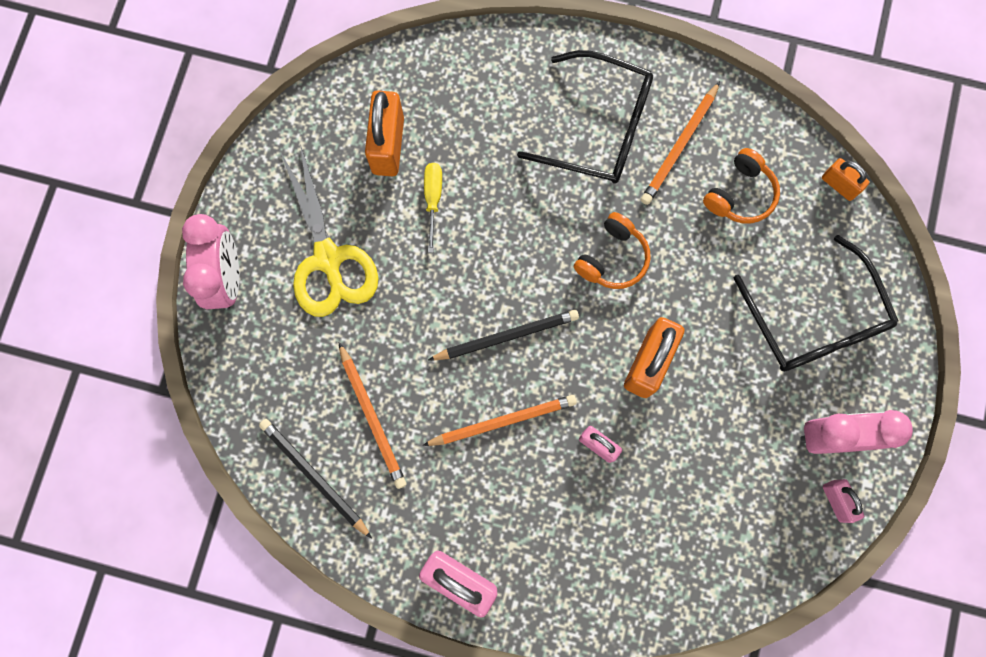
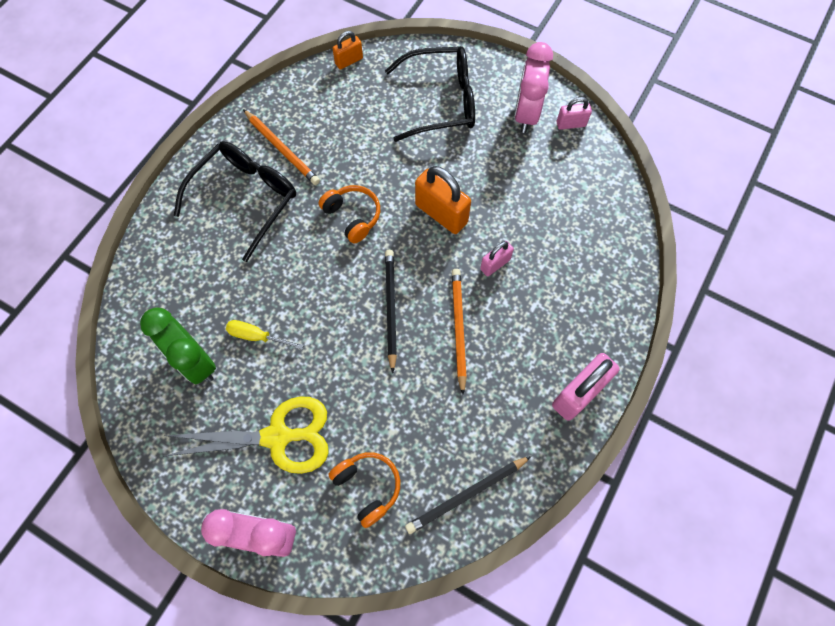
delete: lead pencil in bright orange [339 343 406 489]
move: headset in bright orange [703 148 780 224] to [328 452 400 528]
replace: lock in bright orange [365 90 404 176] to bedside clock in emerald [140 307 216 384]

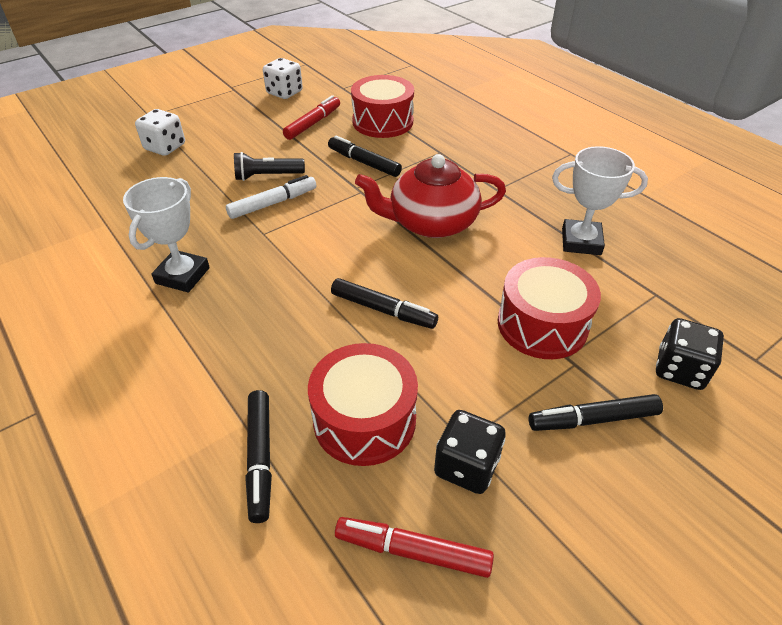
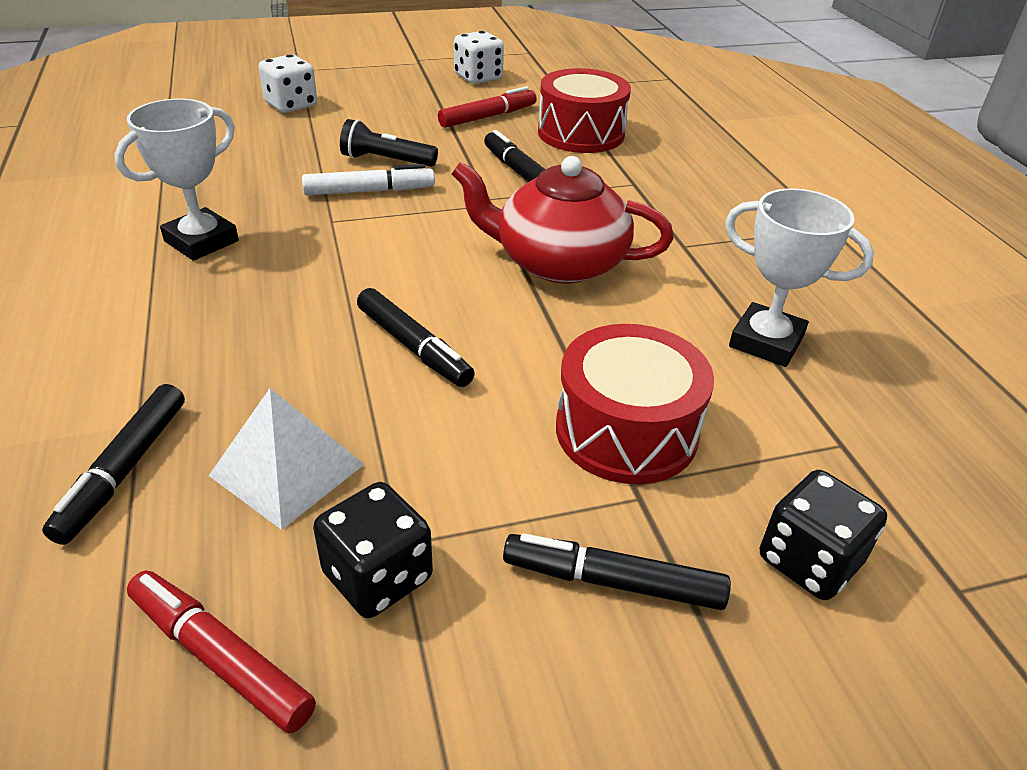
replace: drum in red [308 343 418 466] to solid pyramid in snow-white [209 388 365 530]

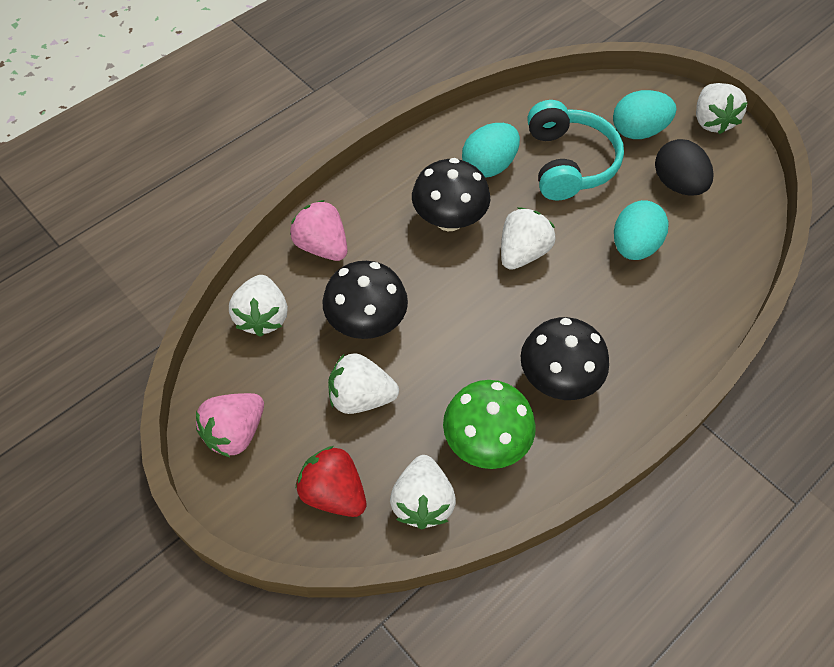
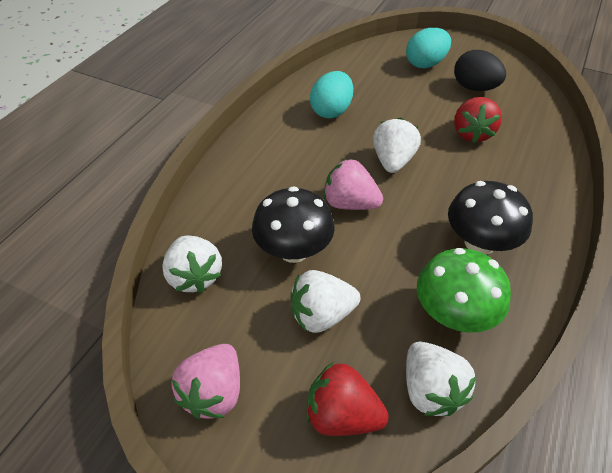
delete: mushroom in black [412 158 490 231]; headset in aqua [527 100 624 200]; strawberry in snow-white [696 83 747 134]
move: strawberry in rose-pink [290 200 347 261] to [324 159 383 210]
replace: egg in aqua [614 200 669 260] to strawberry in red [454 97 502 143]

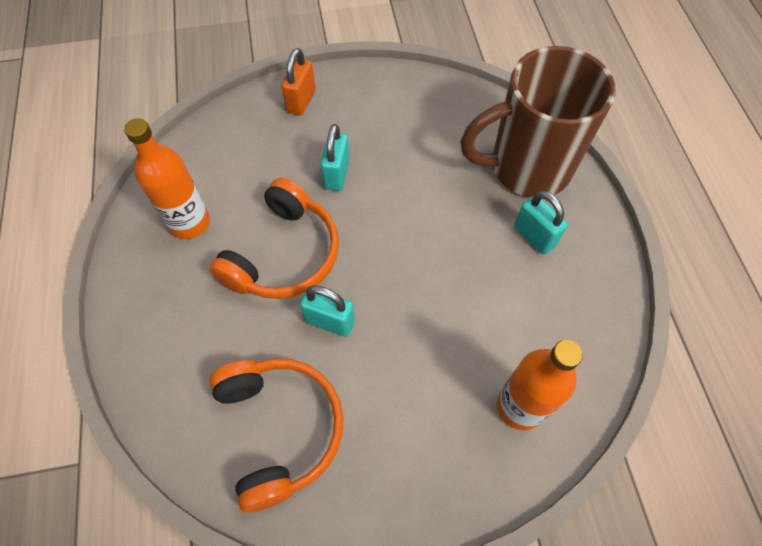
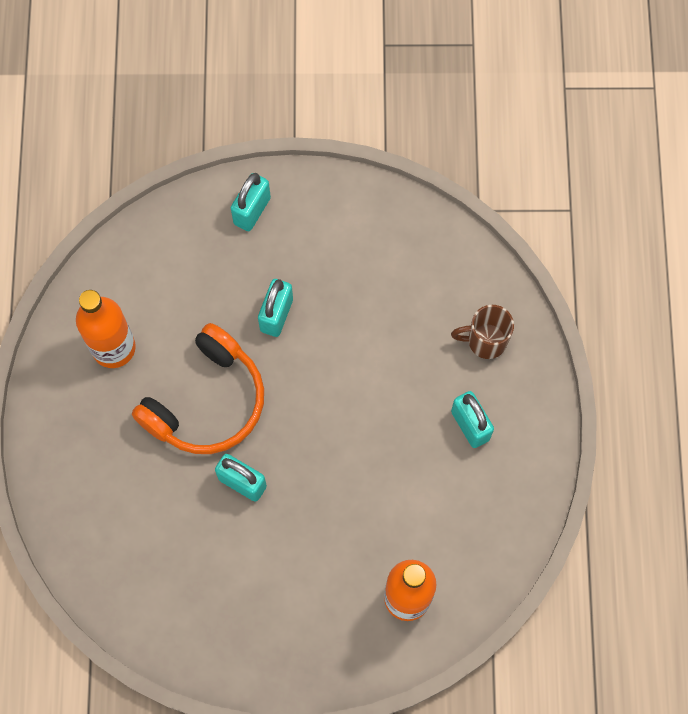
delete: headset in bright orange [209 358 344 513]
recolor: lock in bright orange [281 48 316 116] to lock in aqua [231 173 271 231]
resize: coffee mug in brown [460 46 616 197] = [451 305 514 359] x0.43

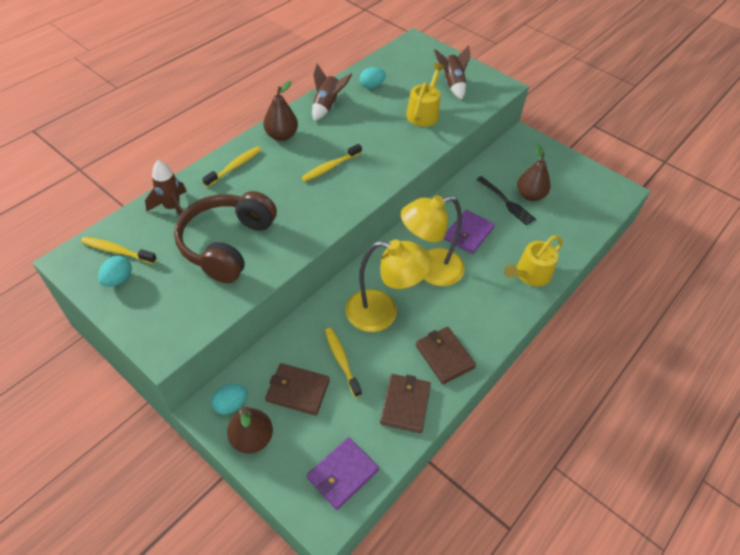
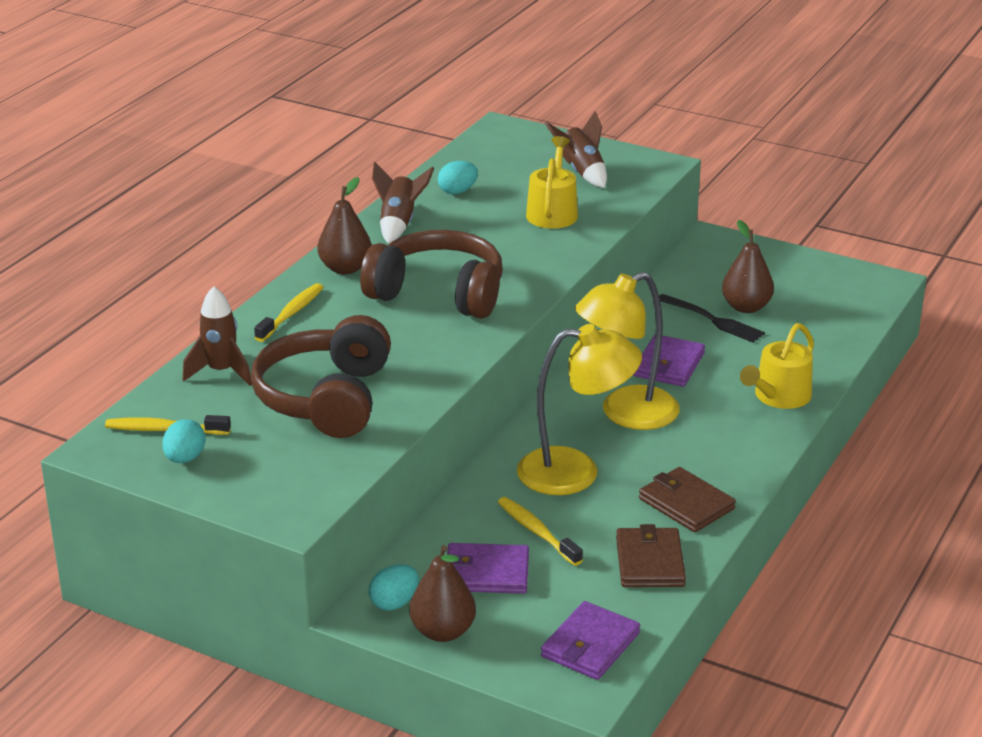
replace: tooth brush in yellow [301 144 362 182] to headset in brown [360 230 503 318]
recolor: wallet in brown [265 363 330 416] to wallet in violet [447 543 529 594]

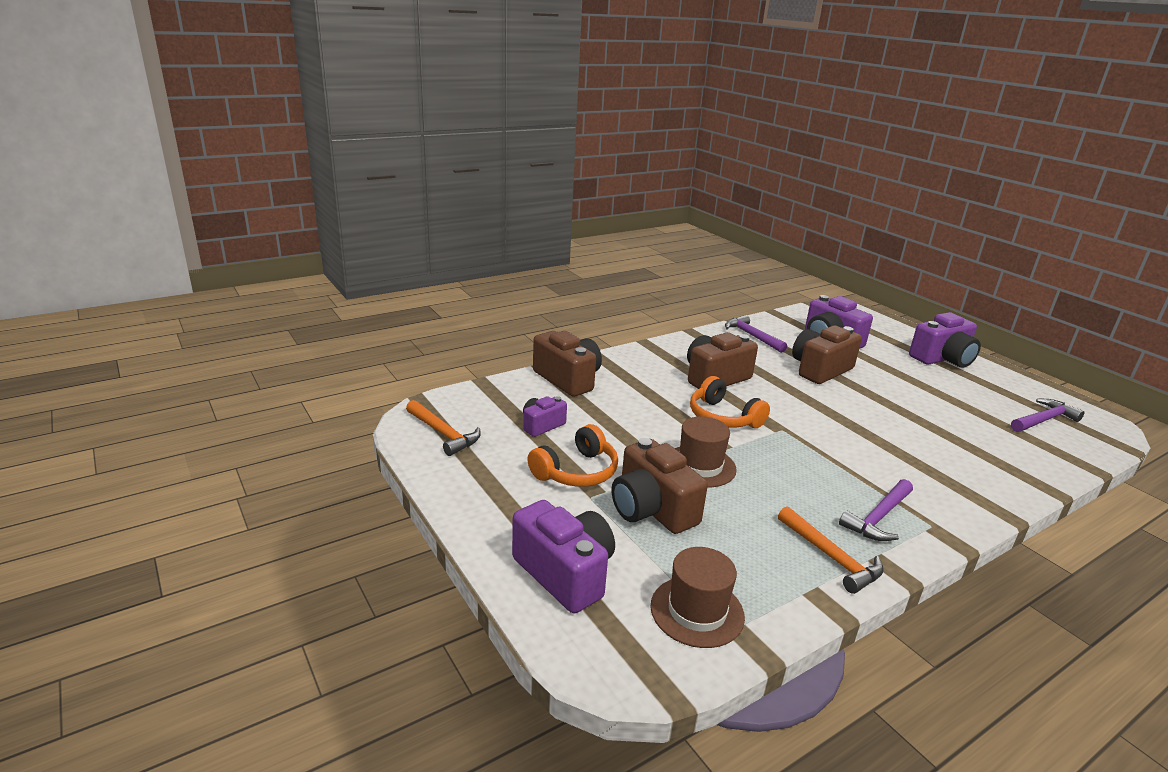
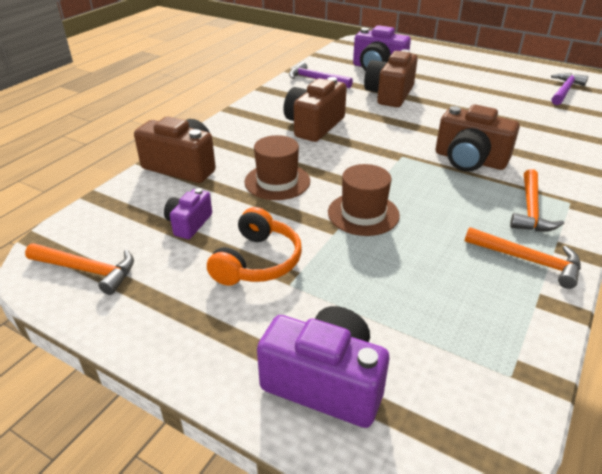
delete: headset in bright orange [690 376 770 428]; photo camera in violet [909 312 981 368]
move: photo camera in brown [611 438 708 534] to [436 104 520 172]; hat in brown [651 547 745 648] to [244 135 310 200]
recolor: claw hammer in violet [839 479 913 541] to claw hammer in bright orange [510 169 564 231]

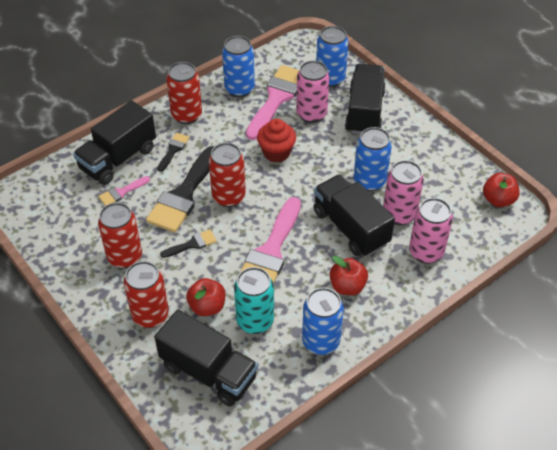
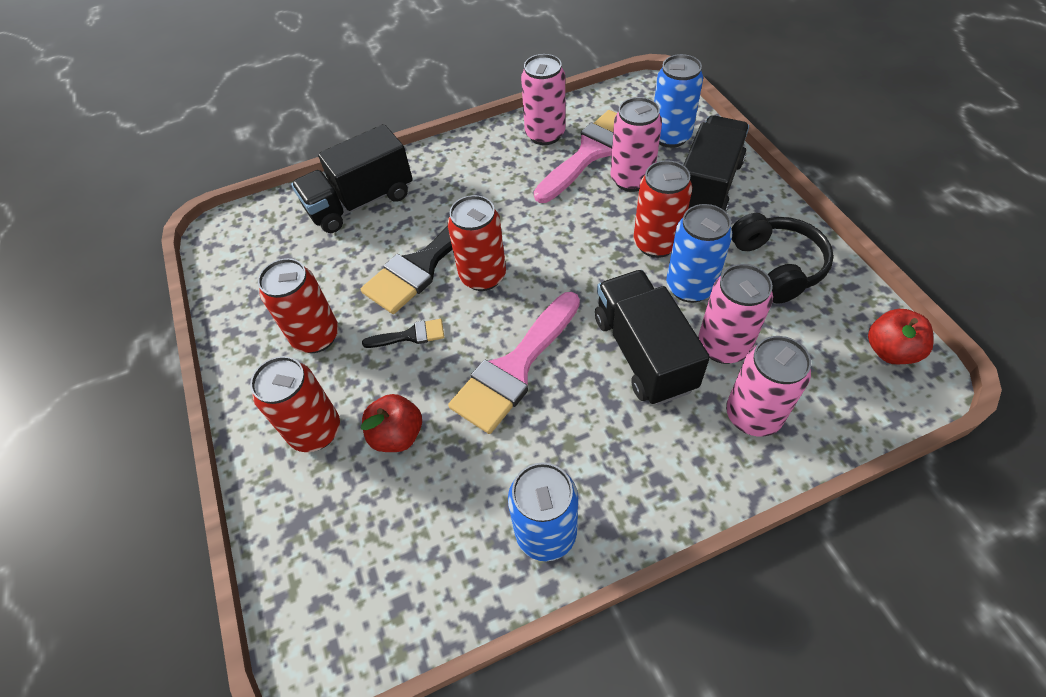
delete: paintbrush in rose-pink [98 176 150 206]; lorry in black [155 310 258 407]; paintbrush in black [157 133 189 172]; soda can in aqua [234 267 274 334]; fairy cake in red [257 119 296 163]; apple in red [330 256 368 295]
insert: headset in black [731 213 834 303]
move: soda can in red [166 62 202 124] to [633 160 692 258]
recolor: soda can in royal blue [222 36 255 97] to soda can in rose-pink [521 54 566 145]

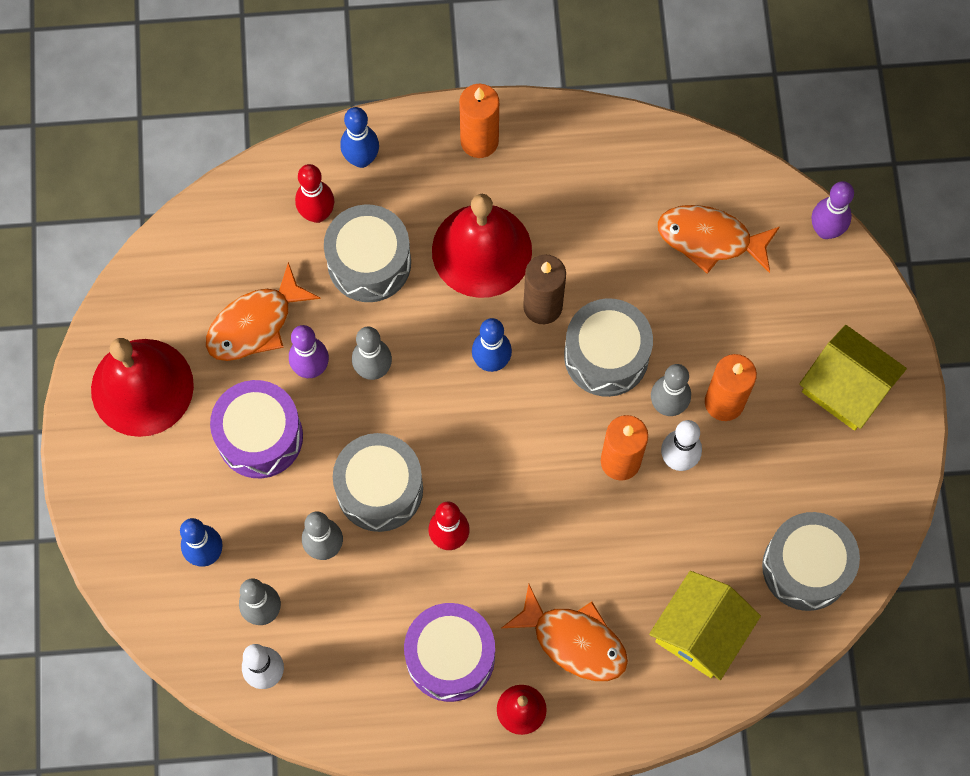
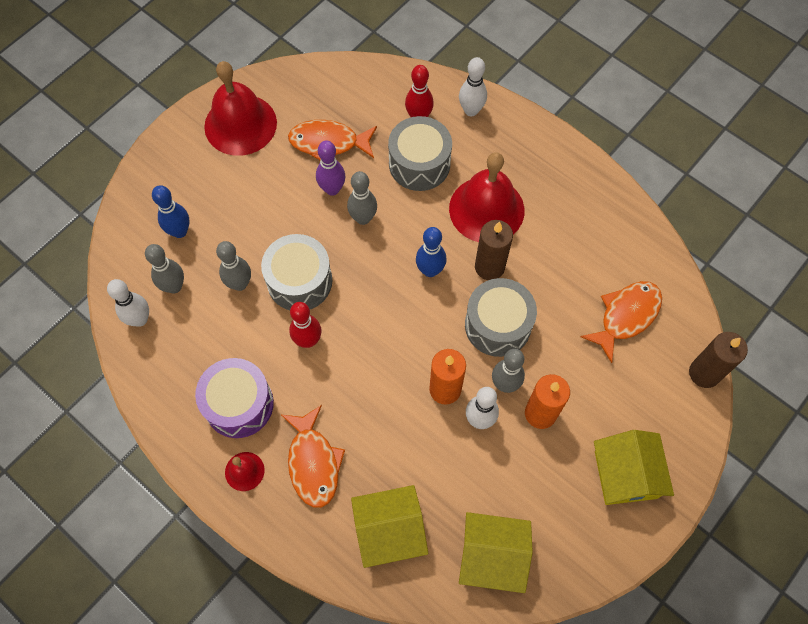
delete: drum in violet [210 380 303 478]; candle in bright orange [459 84 499 158]
replace: drum in gray [762 512 860 611] to house in yellow [459 512 533 593]; skittle in violet [812 181 854 239] to candle in brown [689 332 748 388]
recolor: skittle in royal blue [340 107 379 168] to skittle in snow-white [459 57 487 116]
rotate: fish figure in bright orange [658 205 780 274] = [580 281 662 363] 75 degrees clockwise

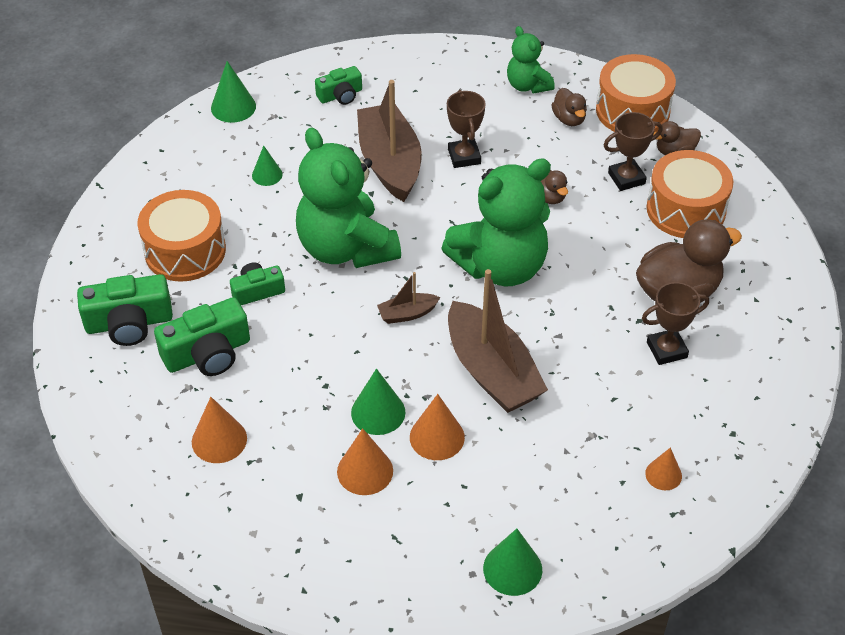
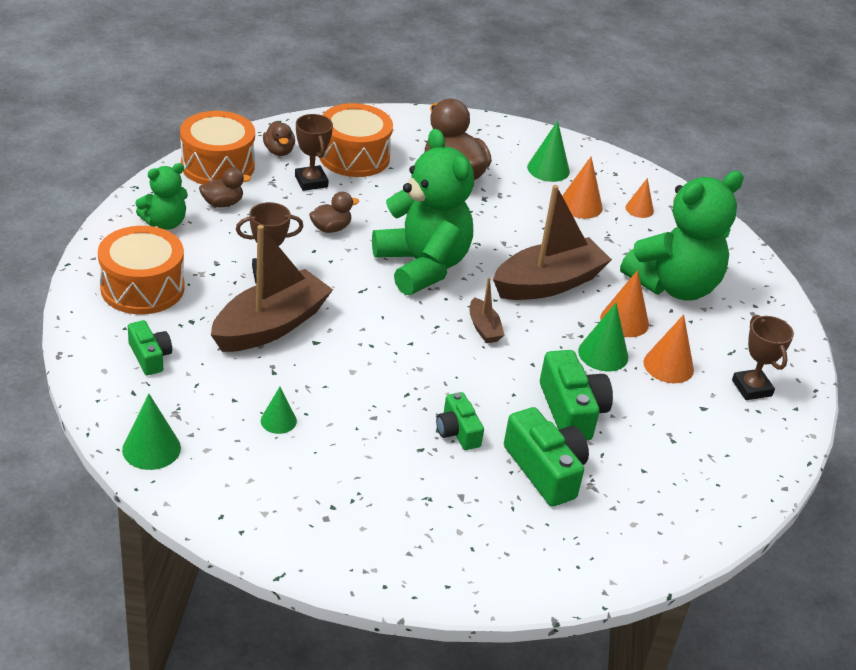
move: photo camera in emerald [77 274 173 346] to [540 350 613 441]; drum in bright orange [137 190 226 282] to [98 226 185 314]; cone in bright orange [192 397 247 463] to [562 157 603 219]; stuffed bear in emerald [296 127 401 268] to [620 171 744 301]; cone in emerald [483 528 542 596] to [527 121 570 182]; prize cup in brown [642 282 709 365] to [732 315 794 400]
rotate: toy boat in brown [357 80 422 202] = [211 225 333 352] 150 degrees clockwise

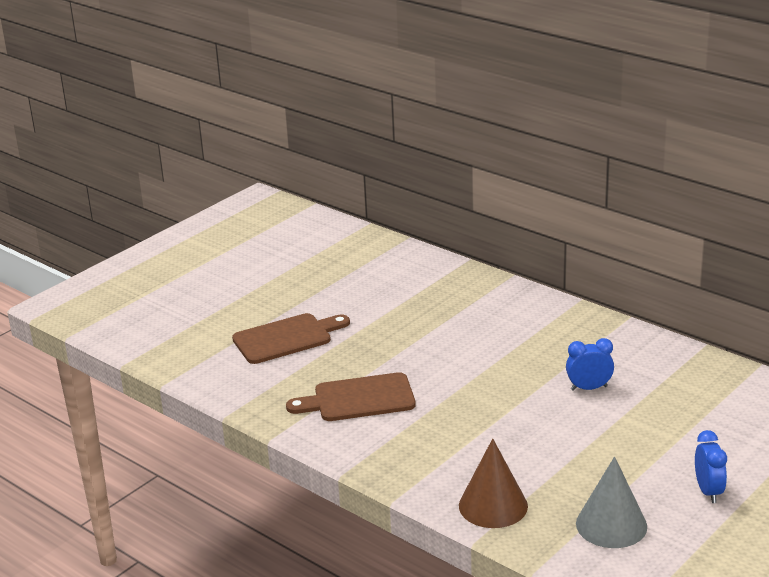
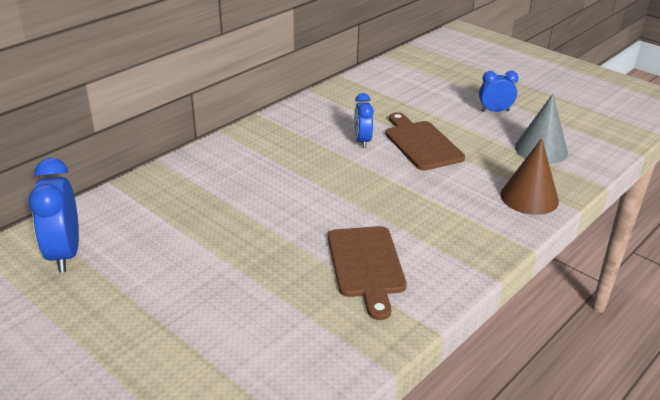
insert: bedside clock in royal blue [28 158 79 272]
move: bread board in brown [232 313 350 364] to [386 112 465 170]

